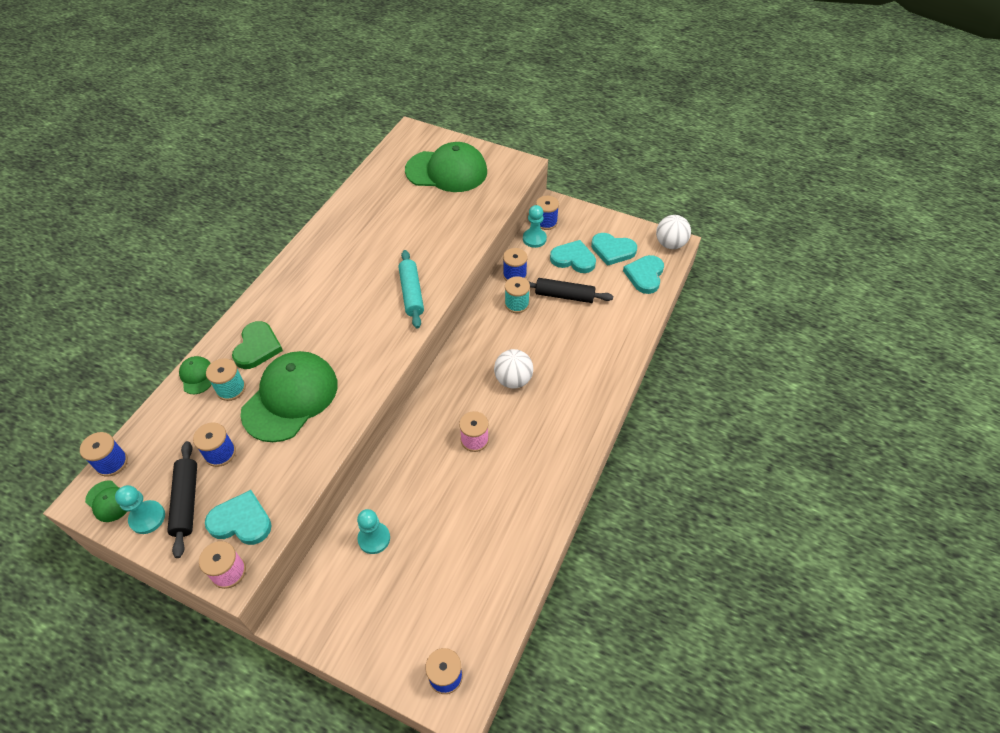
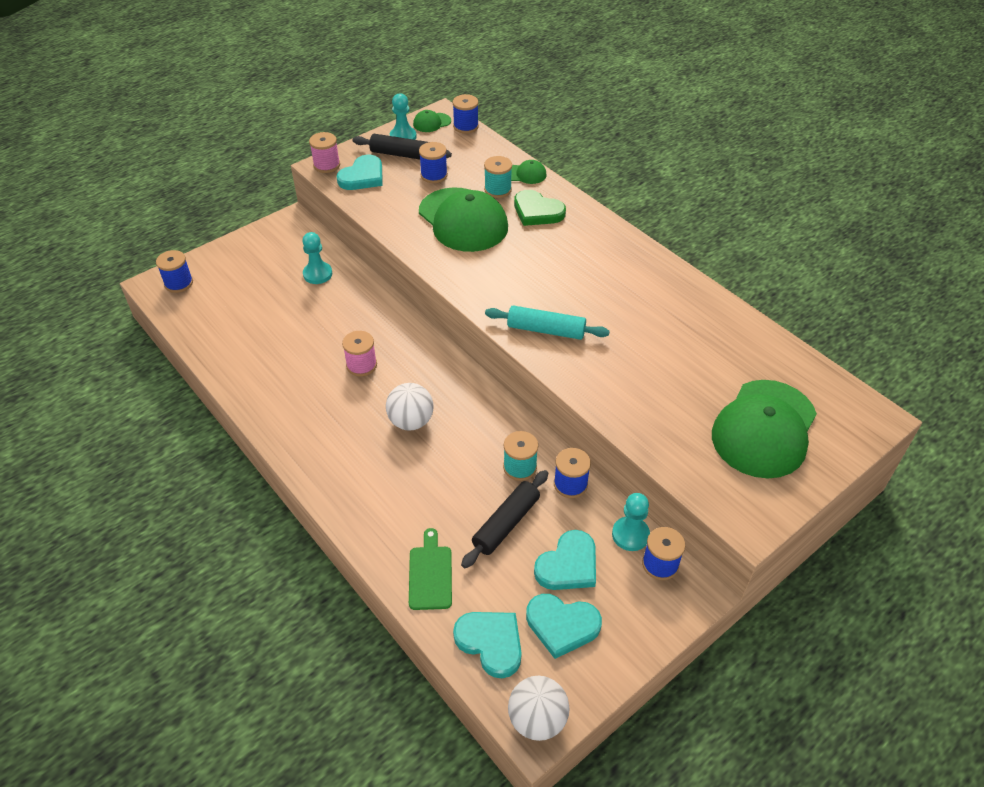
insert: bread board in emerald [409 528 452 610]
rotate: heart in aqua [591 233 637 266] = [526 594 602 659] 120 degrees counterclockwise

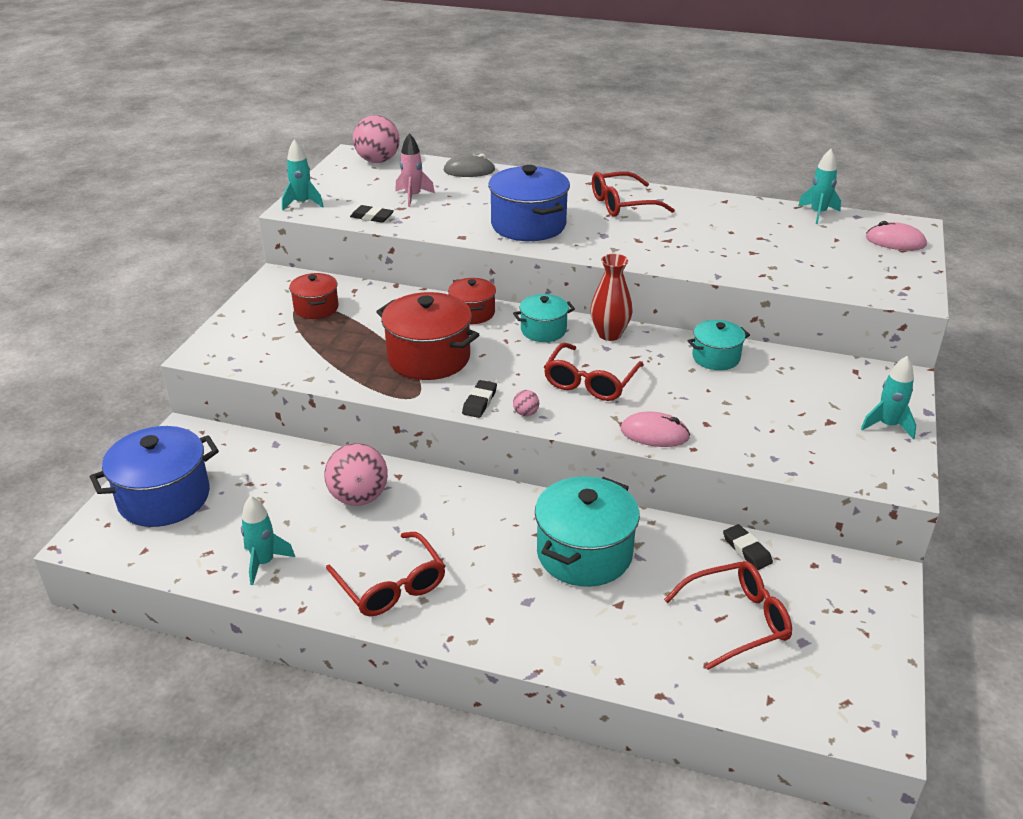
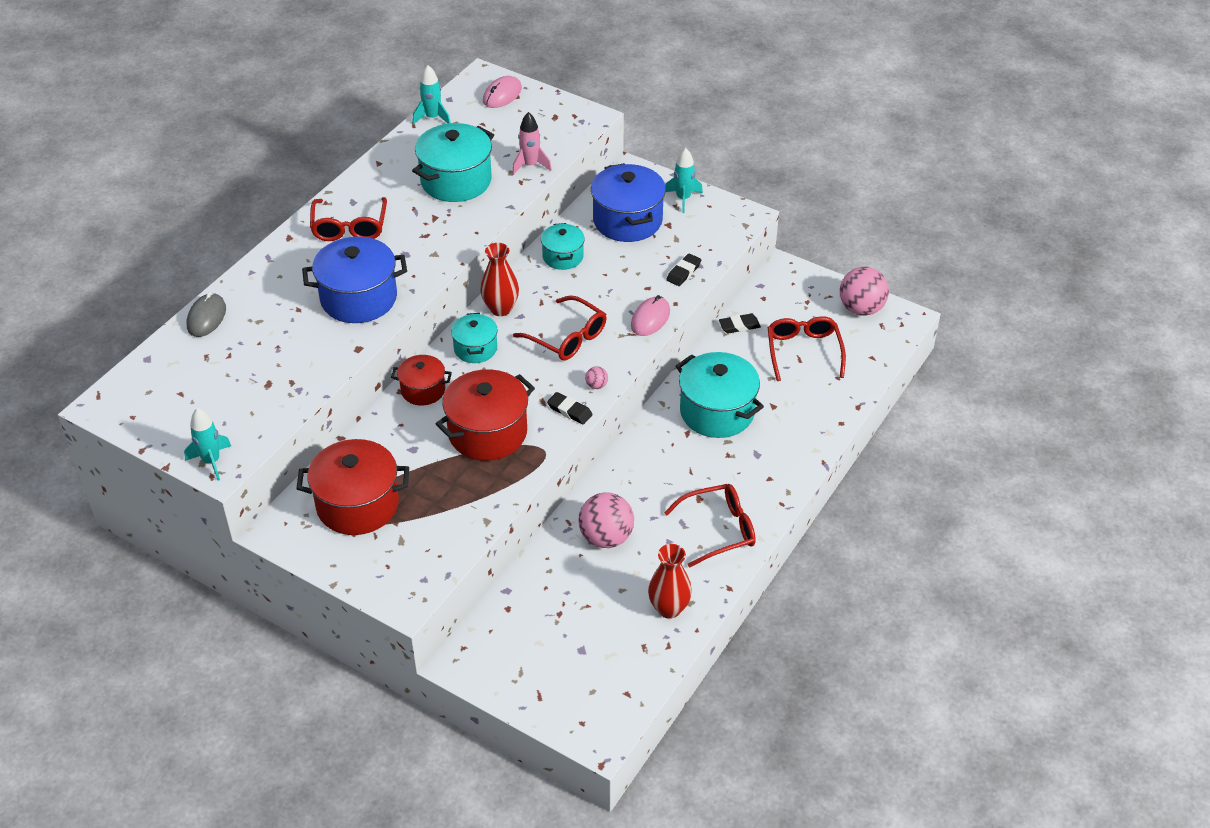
insert: cooking pot in aqua [412 123 494 202]
move: cooking pot in royal blue [90 426 219 527] to [591 163 666 242]; gum eraser in black [350 205 394 223] to [666 253 701 286]; ball in rose-pink [353 115 400 163] to [840 267 889 316]; toy rocket in rose-pink [395 133 435 207] to [512 112 552 175]
replace: toy rocket in aqua [241 495 295 585] to tall vase in red [648 544 692 619]
resize: cooking pot in red [289 273 339 319] = [296 439 409 535] x1.74

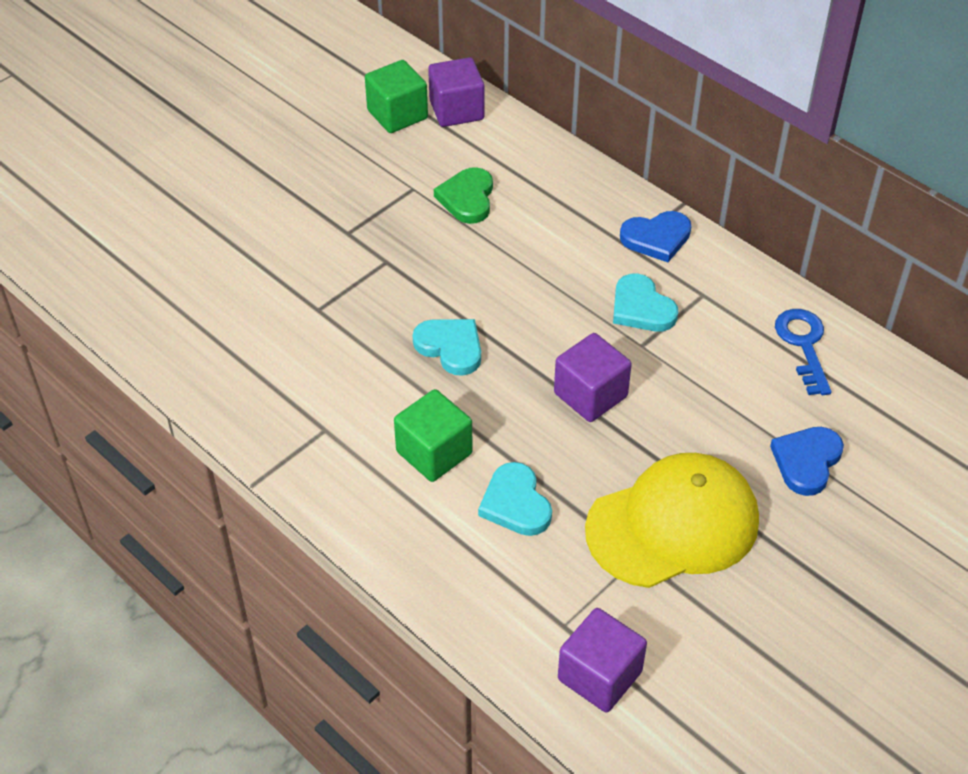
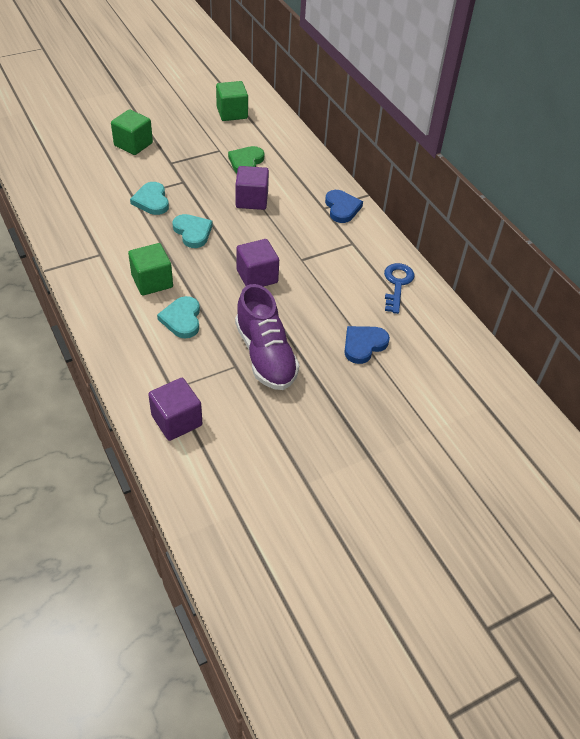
insert: cube in emerald [111 110 153 155]
move: cube in violet [428 57 484 127] to [235 166 269 210]; heart in aqua [613 274 678 332] to [130 182 169 215]
replace: peaked cap in yellow [585 453 759 588] to shoe in violet [235 284 299 390]
rotate: heart in royal blue [620 211 692 262] = [325 190 363 223] 105 degrees counterclockwise

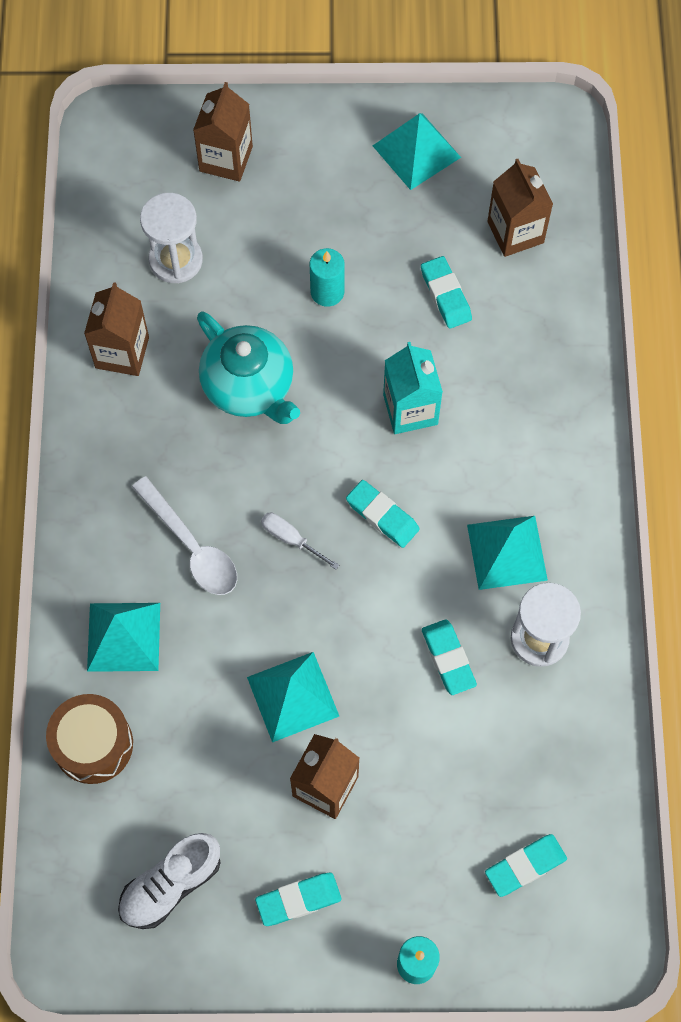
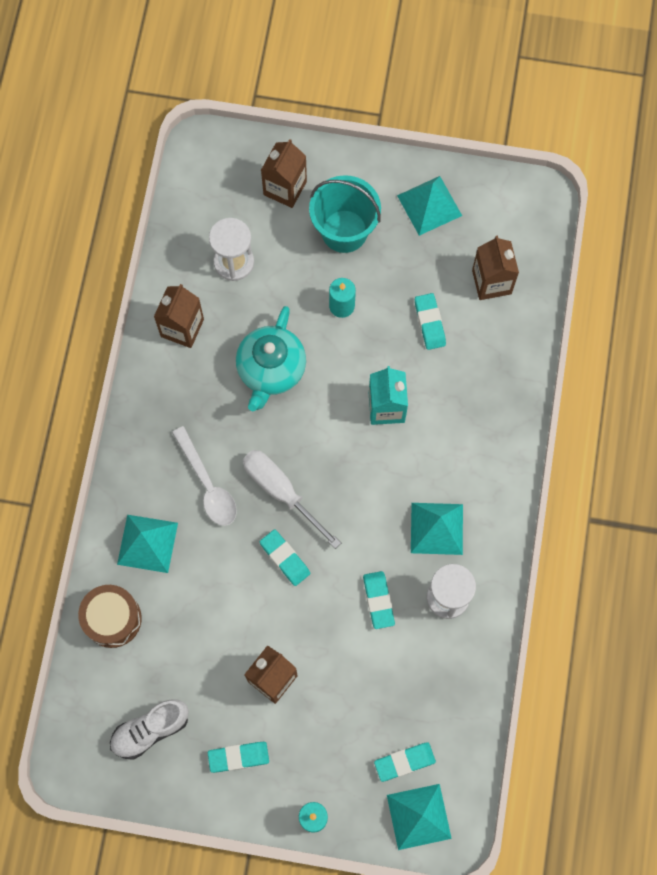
insert: sand bucket in aqua [309 175 381 253]
move: solid pyramid in aqua [247 652 339 742] to [387 784 452 850]; gum eraser in aqua [346 480 420 548] to [260 529 310 586]
rotate: teapot in aqua [197 312 300 424] = [236 306 306 411] 45 degrees clockwise
resize: screwdriver in snow-white [261 512 339 570] = [243 450 341 549] x1.92

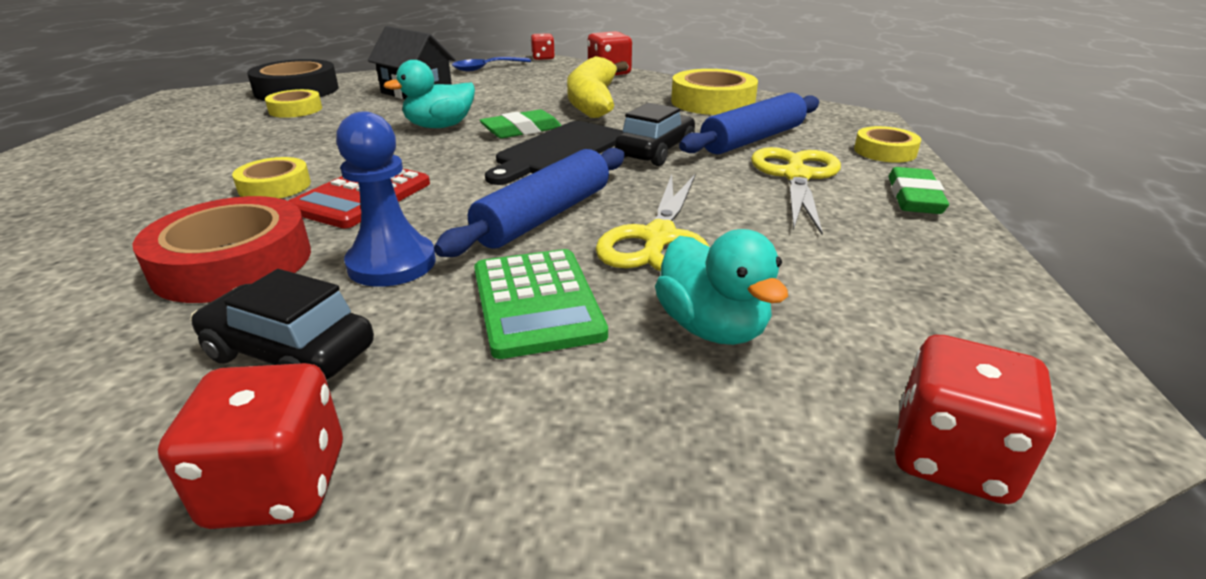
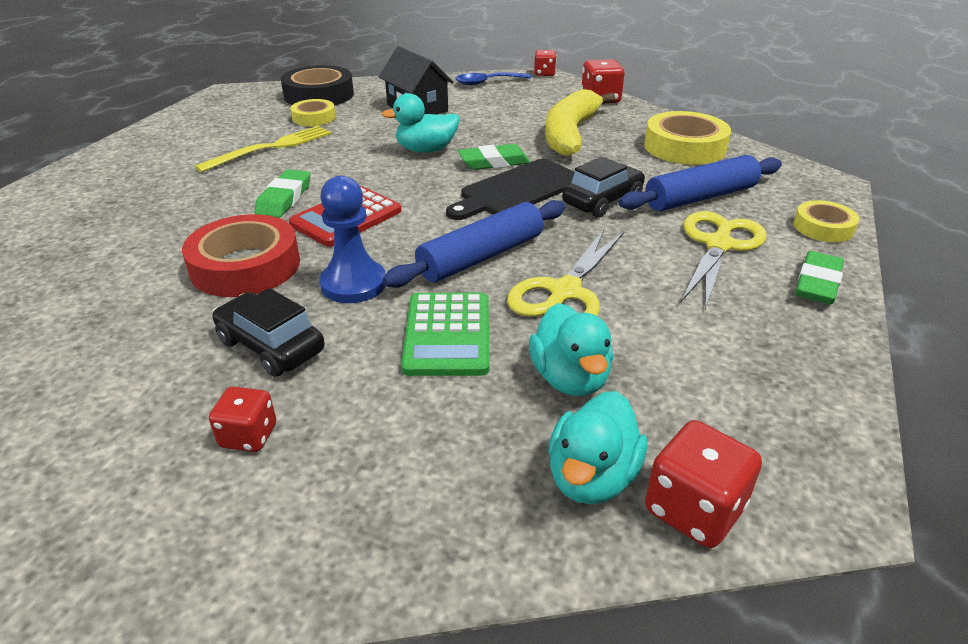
insert: table fork in yellow [195 126 331 172]; toy duck in aqua [548 391 647 504]
replace: roll of tape in yellow [232 157 311 199] to gum eraser in emerald [254 169 311 218]
resize: die in red [158 363 343 529] = [209 386 276 452] x0.65

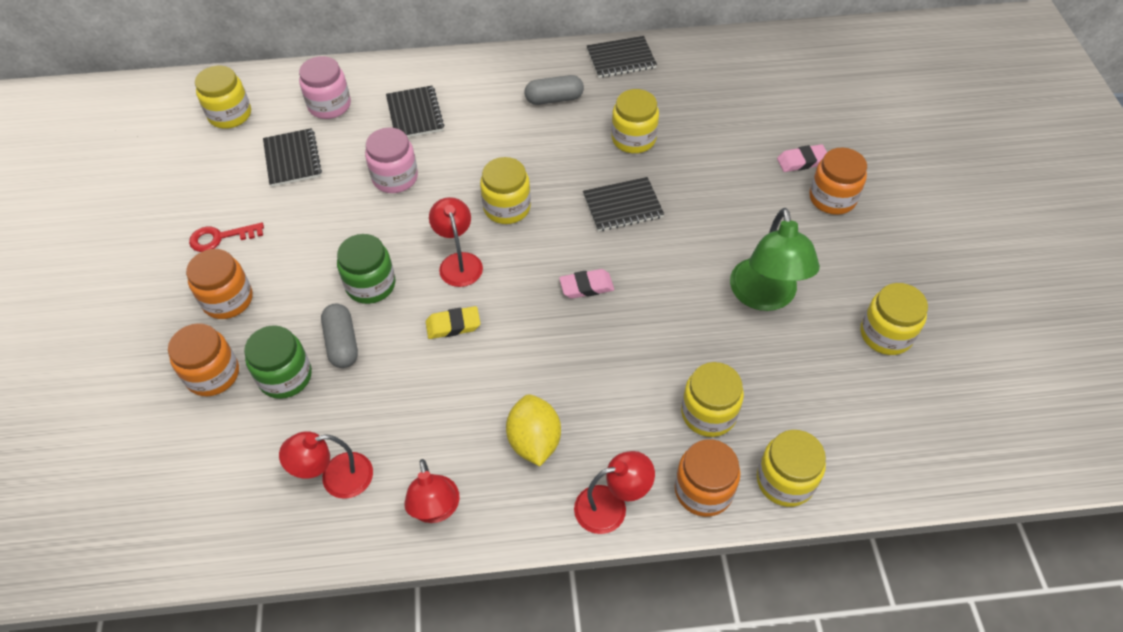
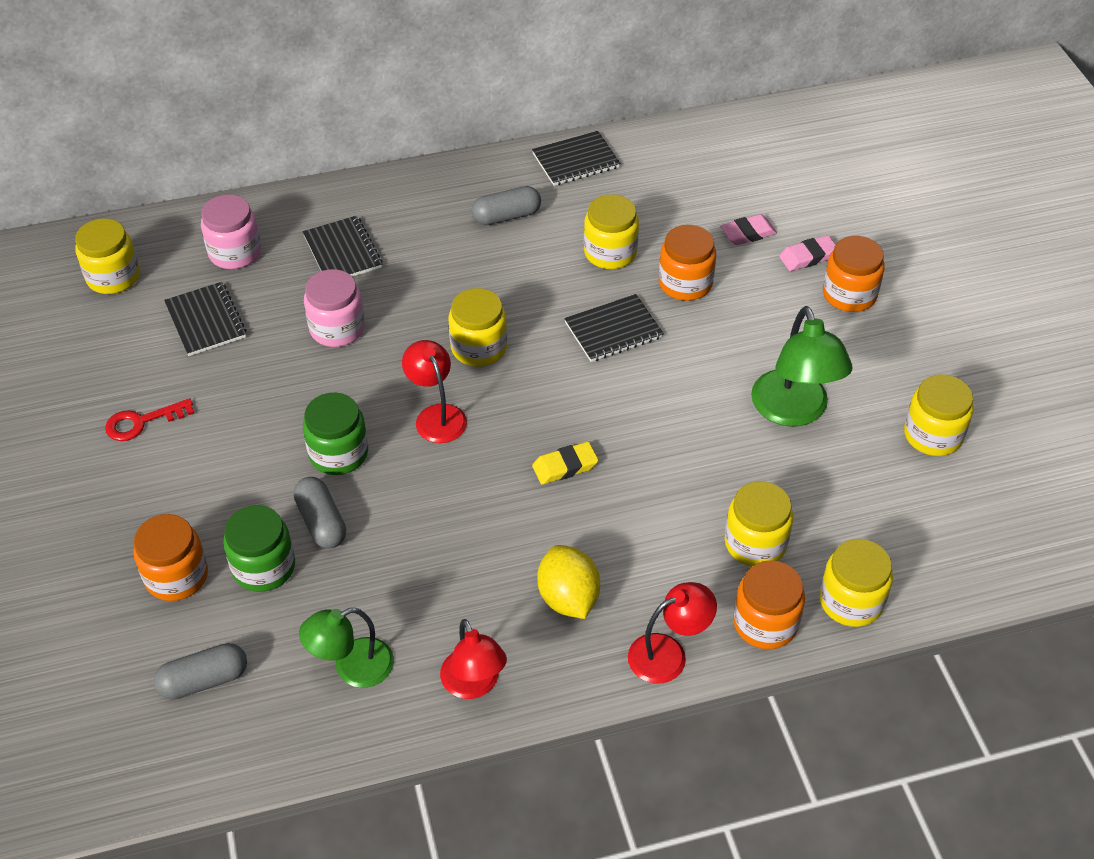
insert: pill shape in gray [154 643 247 700]
move: jar in bright orange [186 249 253 319] to [659 225 716 301]; gum eraser in yellow [426 306 480 339] to [532 442 599 485]; gum eraser in rose-pink [559 269 614 299] to [720 214 777 245]
recolor: reading lamp in red [279 431 373 499] to reading lamp in emerald [299 608 394 688]

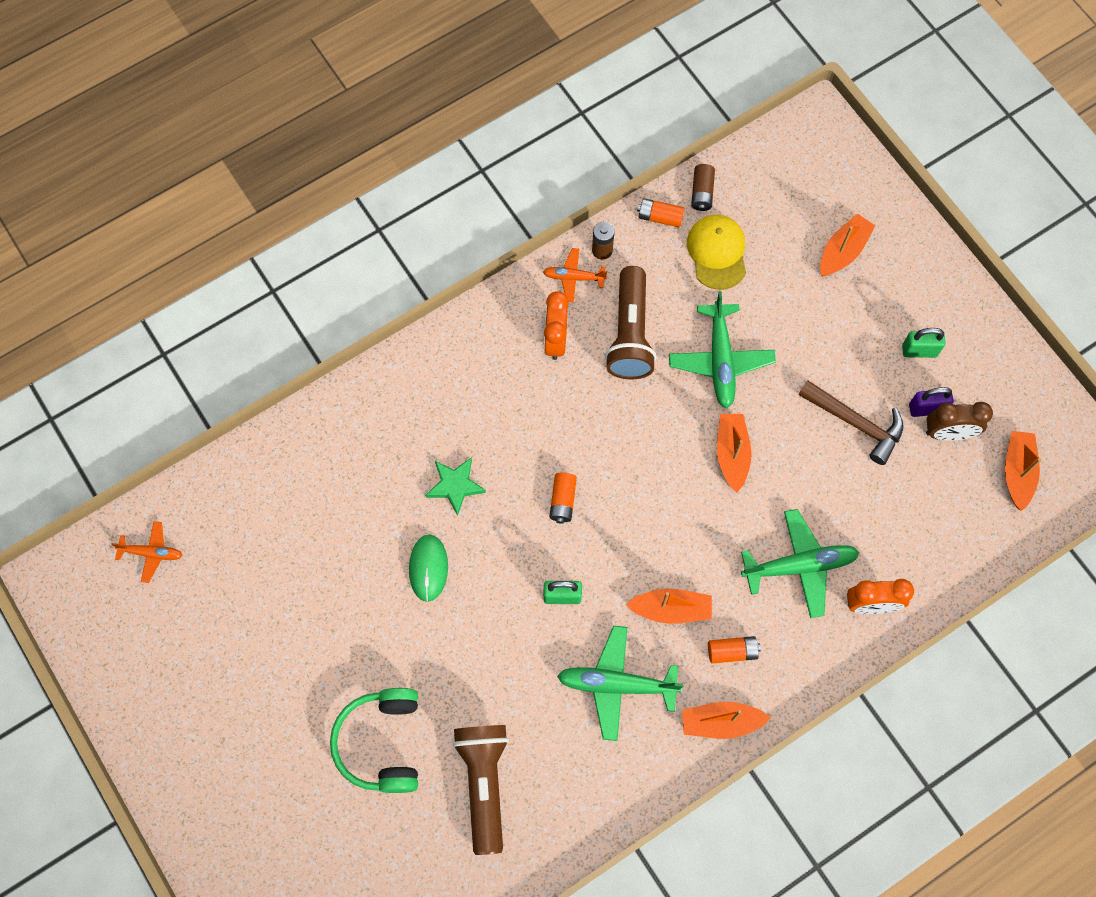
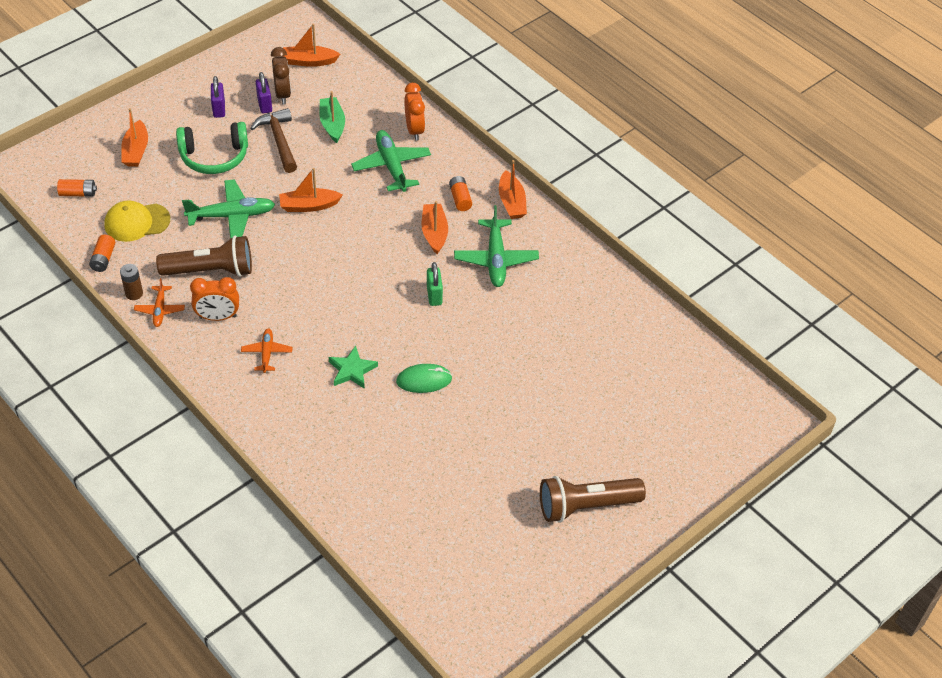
delete: AA battery in brown [691 164 715 211]
insert: toy boat in emerald [319 91 345 143]
move: toy plane in bright orange [111 521 183 583] to [241 328 293 373]; headset in emerald [330 688 418 793] to [176 122 248 174]; flashlight in brown [453 725 509 855] to [540 476 646 522]; AA battery in bright orange [549 472 577 524] to [57 179 97 197]
recolor: lock in emerald [902 328 945 358] to lock in violet [211 76 225 118]
rotate: claw hammer in brown [798 380 904 465] = [250 108 297 173] 45 degrees counterclockwise; toy boat in bright orange [820 214 875 276] = [121 108 148 167] 120 degrees counterclockwise

